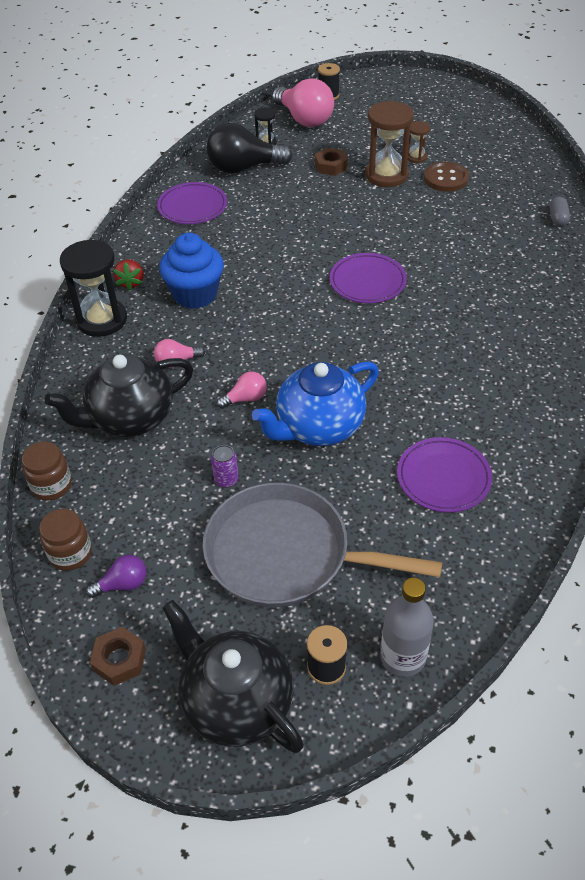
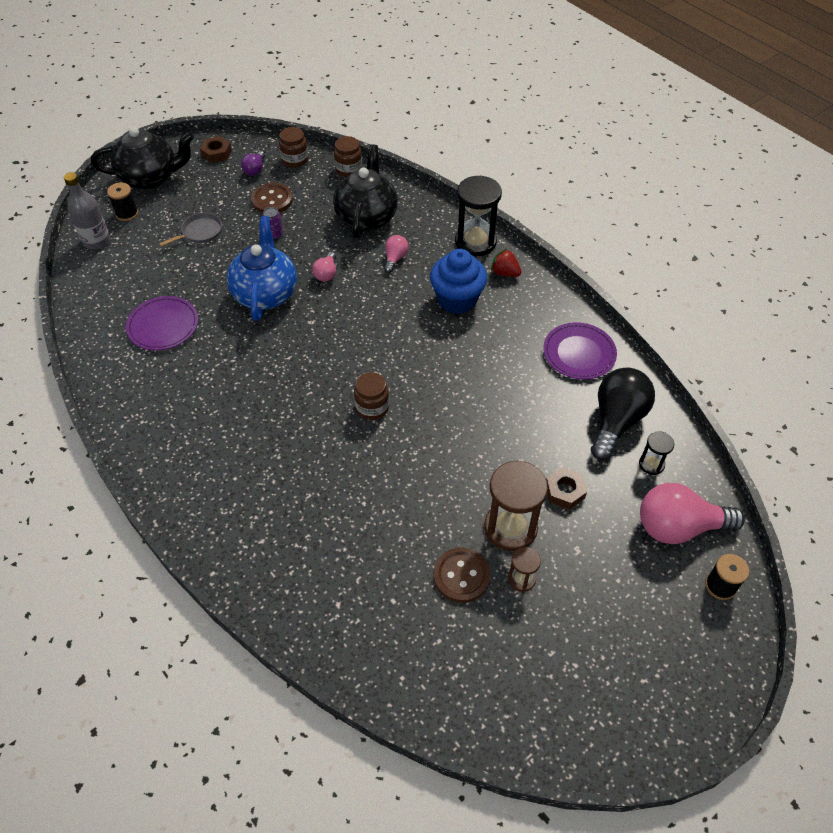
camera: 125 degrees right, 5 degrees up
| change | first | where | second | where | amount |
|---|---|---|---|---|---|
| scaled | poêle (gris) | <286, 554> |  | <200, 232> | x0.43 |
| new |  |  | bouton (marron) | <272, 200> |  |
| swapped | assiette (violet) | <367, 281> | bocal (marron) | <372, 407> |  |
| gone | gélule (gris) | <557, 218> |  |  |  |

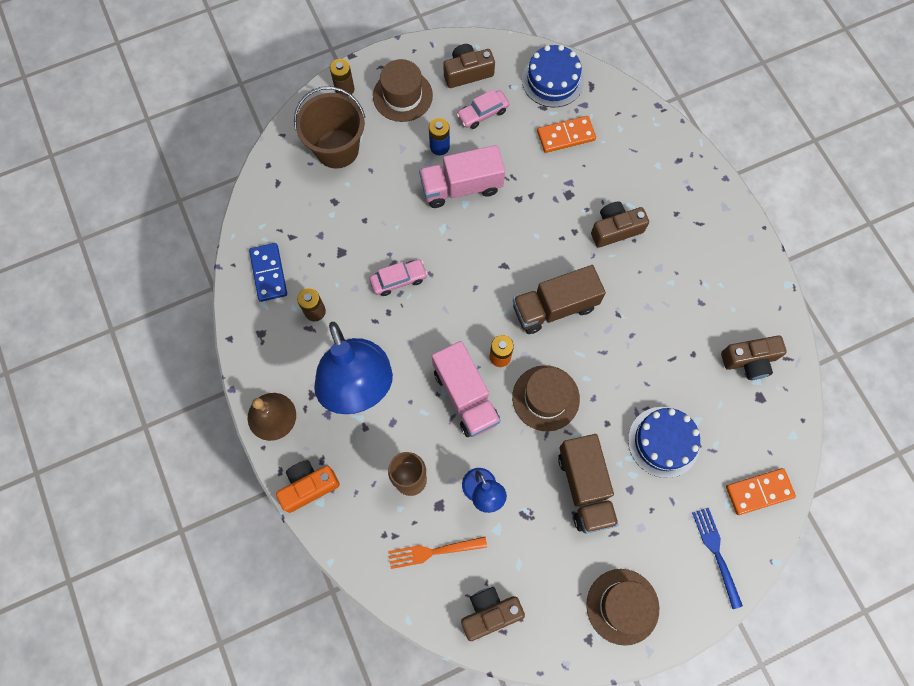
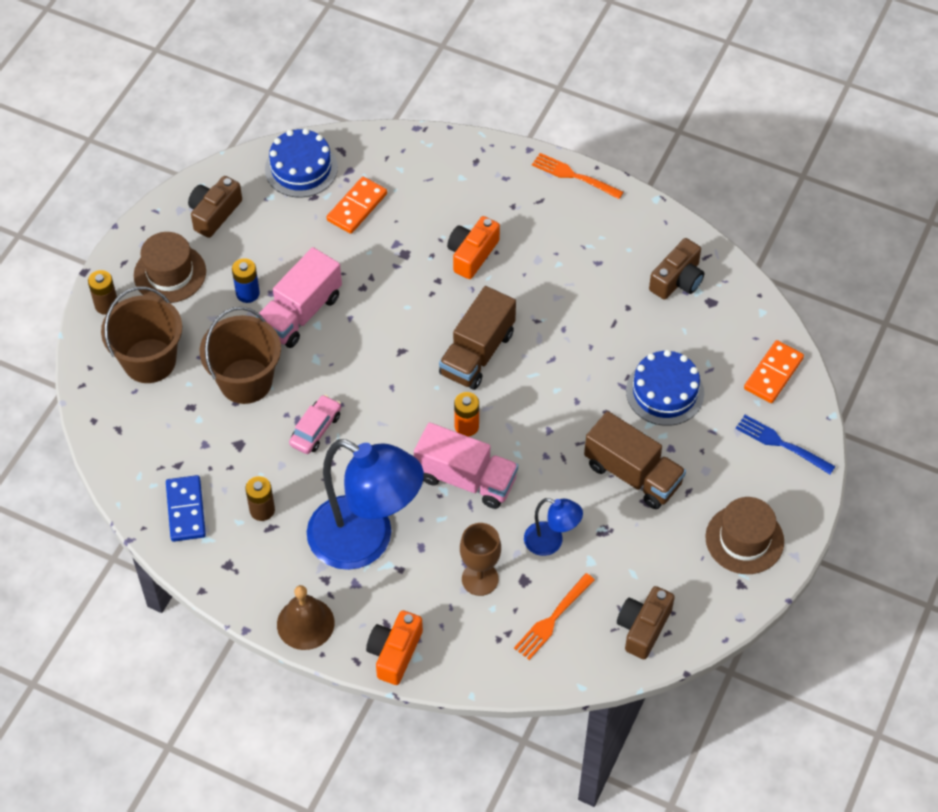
camera: 40 degrees left, 15 degrees down
| change | first | where | second | where | amount |
|---|---|---|---|---|---|
| rotated | domino (bleu) | <269, 273> |  | <186, 510> | 45 degrees clockwise |
| new |  |  | seau (marron) | <245, 381> |  |
| repainted | appareil photo (marron) | <615, 229> | appareil photo (orange) | <472, 254> |  |
| new |  |  | fourchette (orange) | <573, 176> |  |
| gone | voiture (rose) | <482, 113> |  |  |  |
| gone | chapeau (marron) | <545, 398> |  |  |  |

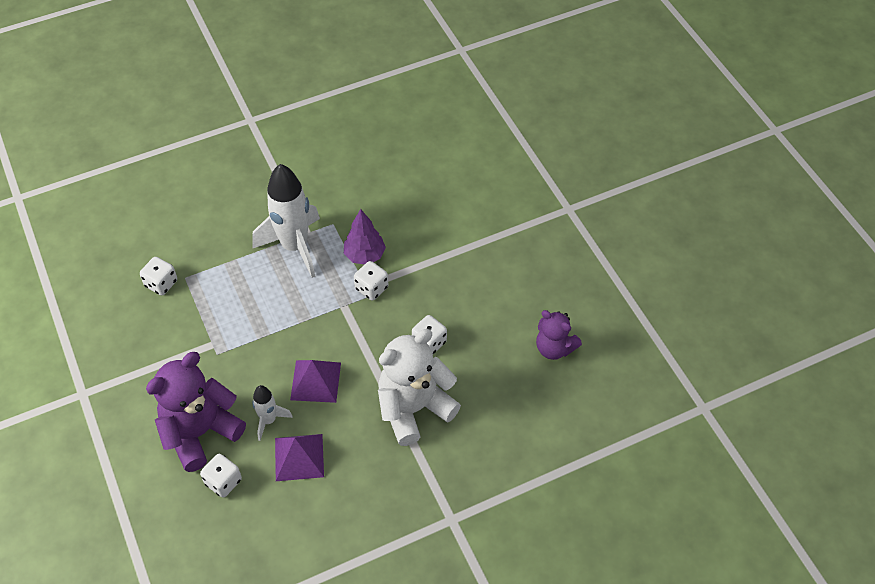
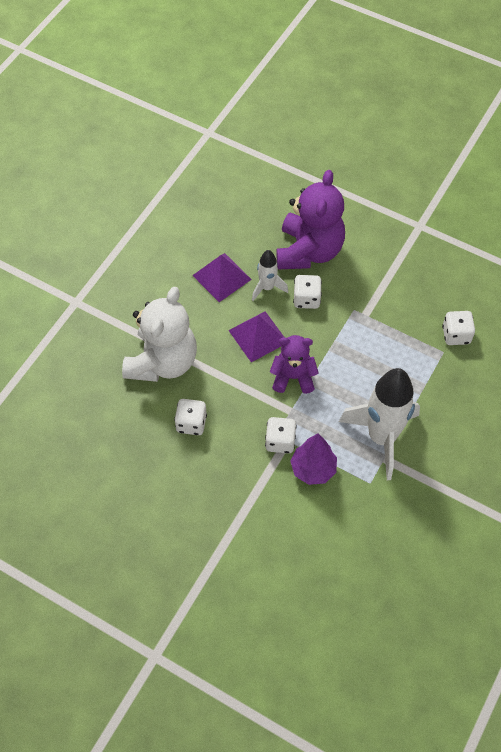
camera: 145 degrees right, 5 degrees up
| change | first | where | second | where | amount |
|---|---|---|---|---|---|
| shifted | ours en peluche (violet) | <554, 348> |  | <293, 377> |  |
| shifted | dé (blanc) | <223, 482> |  | <306, 299> |  |

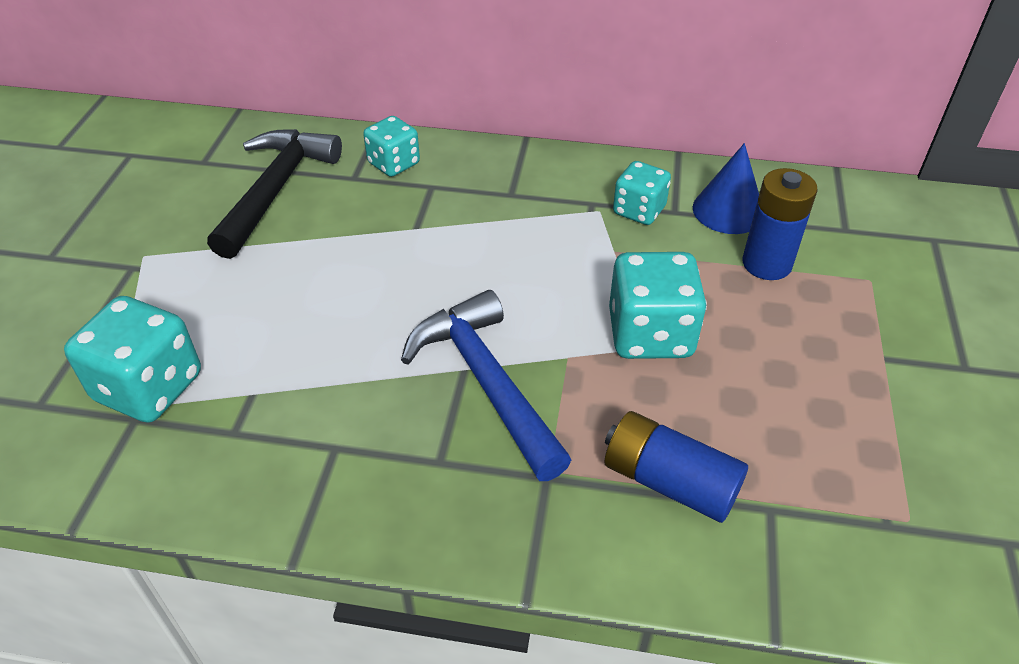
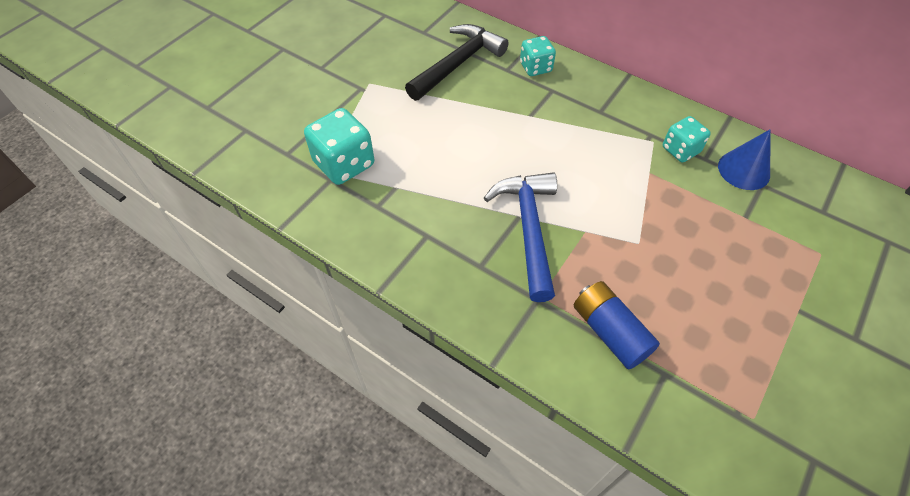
camera: 25 degrees right, 10 degrees up
| change | first | where | second | where | amount |
|---|---|---|---|---|---|
| gone | dé (turquoise) | <650, 334> |  |  |  |
| gone | pile (bleu) | <766, 264> |  |  |  |

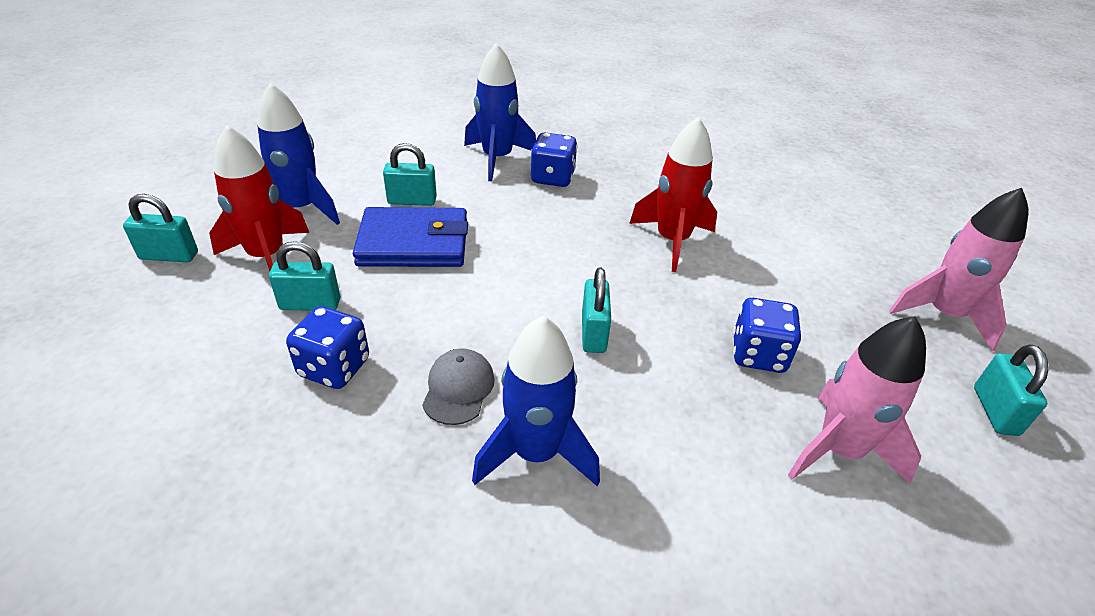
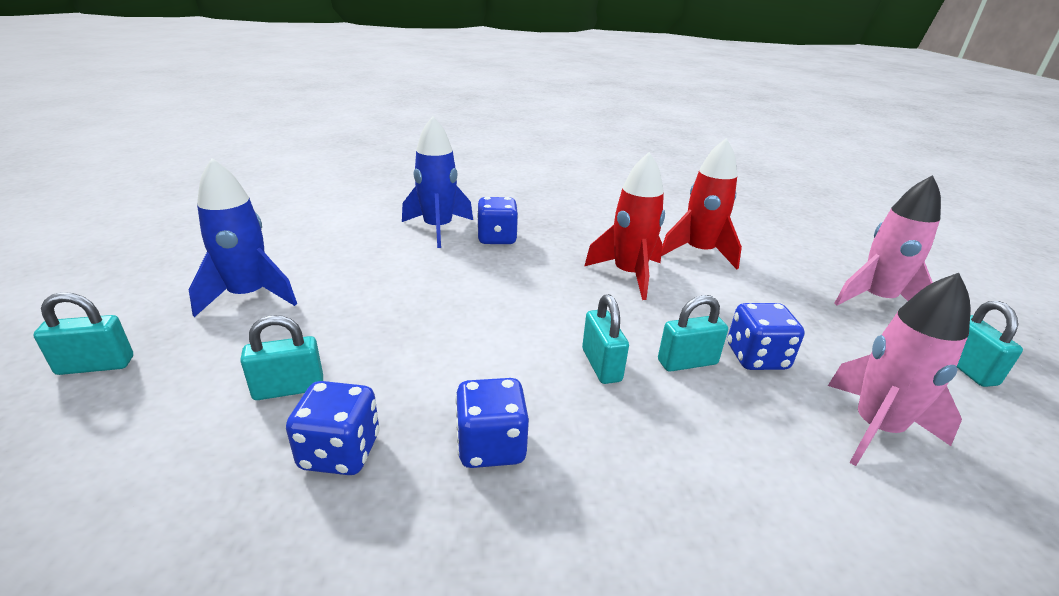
camera: 15 degrees left, 10 degrees down
| change | first | where | second | where | amount |
|---|---|---|---|---|---|
| swapped | casquette (gris) | <458, 388> | dé (bleu) | <491, 446> |  |
| shifted | cadenas (turquoise) | <412, 201> |  | <687, 362> |  |
| shifted | fusée (rouge) | <267, 257> |  | <699, 252> |  |
| gone | portefeuille (bleu) | <413, 243> |  |  |  |
| gone | fusée (bleu) | <536, 453> |  |  |  |

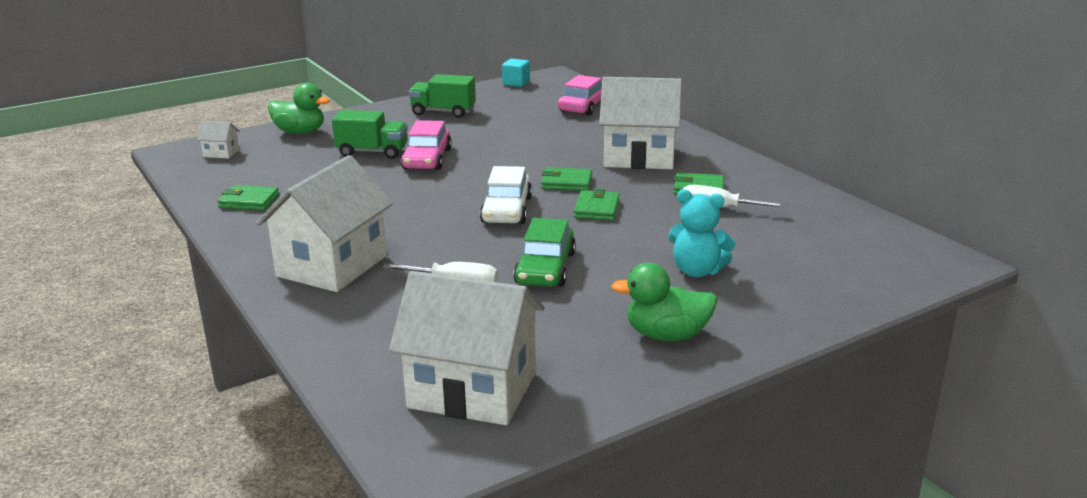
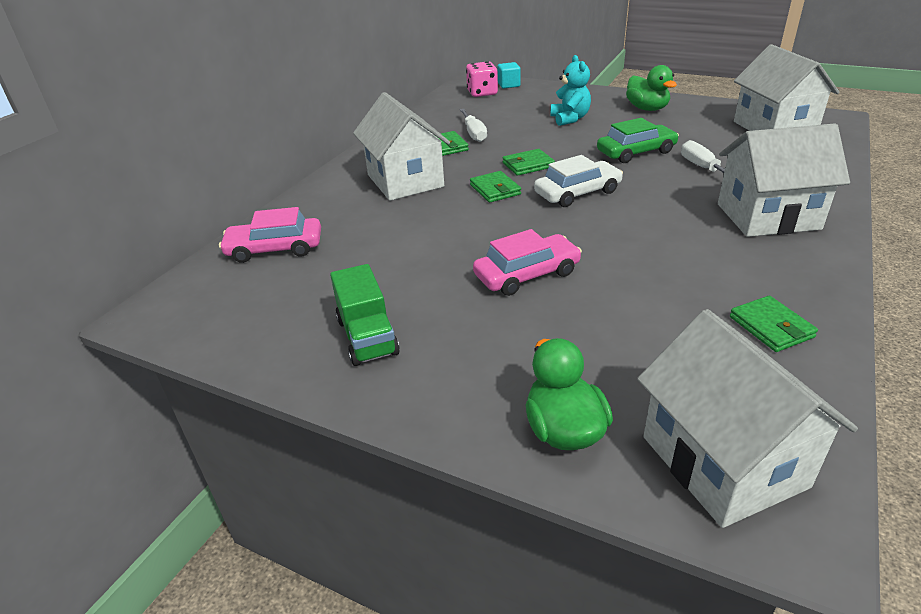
camera: 120 degrees left, 10 degrees up
| change | first | where | second | where | amount |
|---|---|---|---|---|---|
| new |  |  | dé (rose) | <482, 93> |  |
| shifted | cube (turquoise) | <516, 83> |  | <509, 85> |  |
| scaled | maison (blanc) | <221, 153> |  | <723, 461> | x2.41 |
| gone | camion (vert) | <372, 152> |  |  |  |

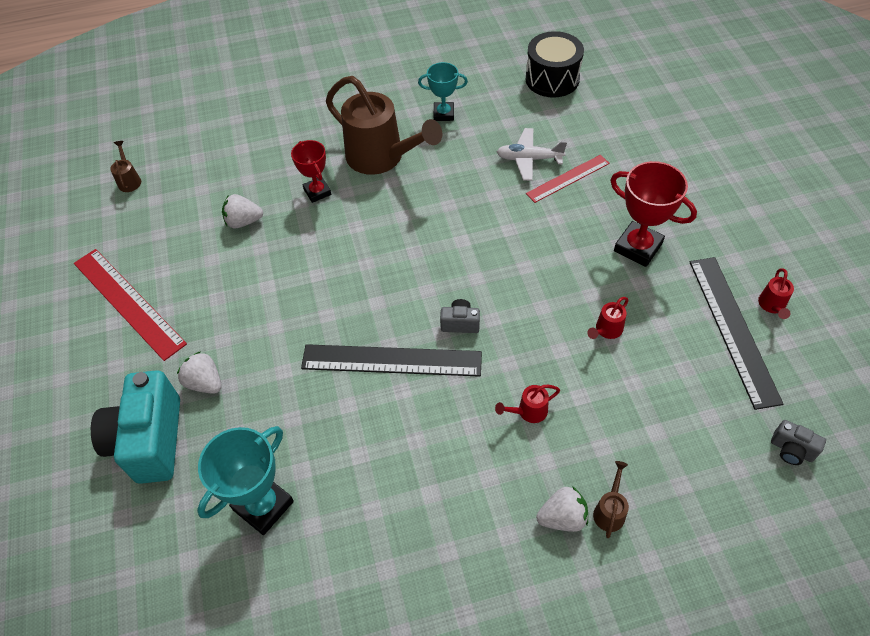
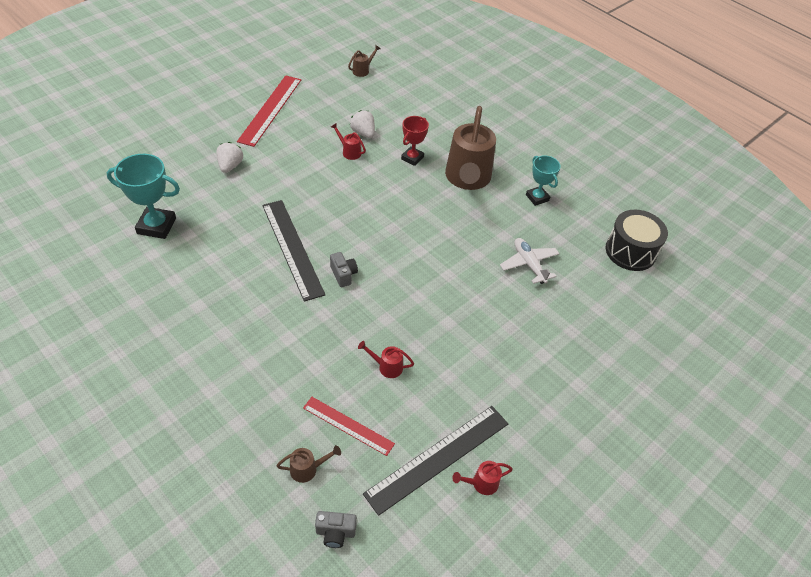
camera: 55 degrees right, 5 degrees down
| change | first | where | second | where | amount |
|---|---|---|---|---|---|
| shifted | arrosoir (marron) | <610, 510> |  | <308, 469> |  |
| shifted | règle (rouge) | <568, 178> |  | <348, 425> |  |
| rotated | appareil photo (gris) | <791, 450> |  | <335, 533> | 90 degrees counterclockwise |
| shifted | arrosoir (rouge) | <528, 411> |  | <349, 152> |  |
| gone | appareil photo (turquoise) | <150, 441> |  |  |  |
| gone | fraise (blanc) | <562, 517> |  |  |  |
| gone | trophée (rouge) | <638, 247> |  |  |  |

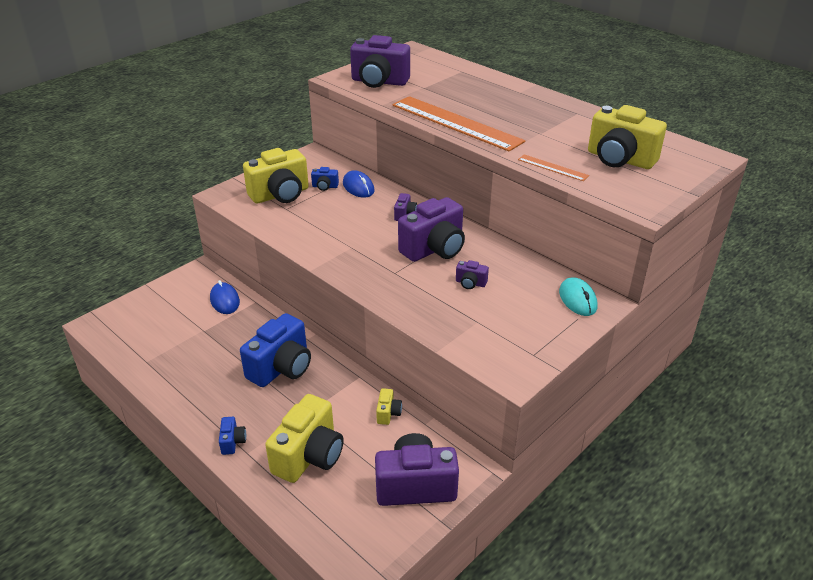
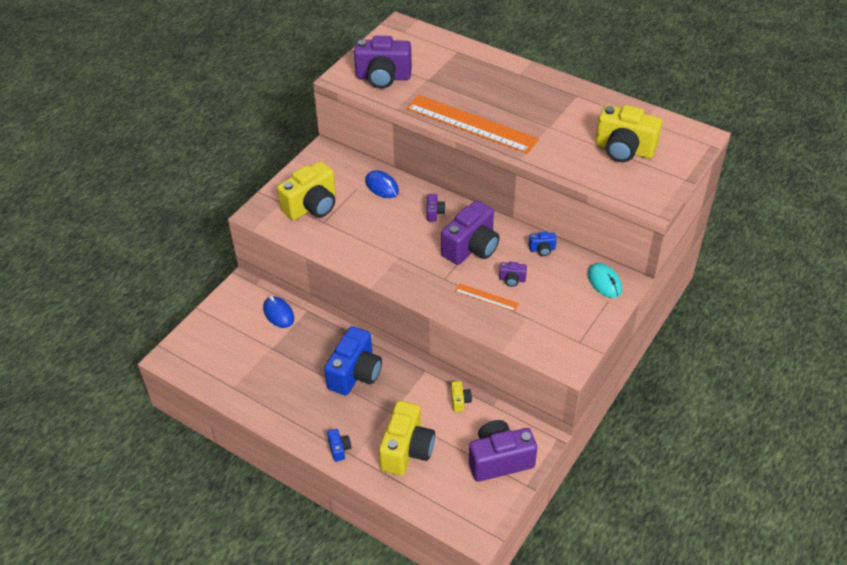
camera: 10 degrees left, 10 degrees up
| change | first | where | second | where | amount |
|---|---|---|---|---|---|
| shifted | règle (orange) | <552, 167> |  | <486, 297> |  |
| shifted | appareil photo (bleu) | <325, 186> |  | <542, 249> |  |

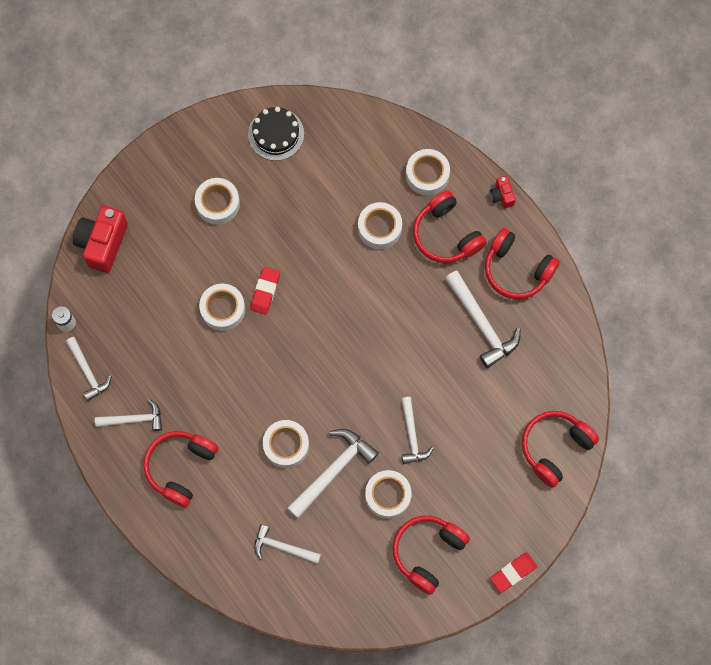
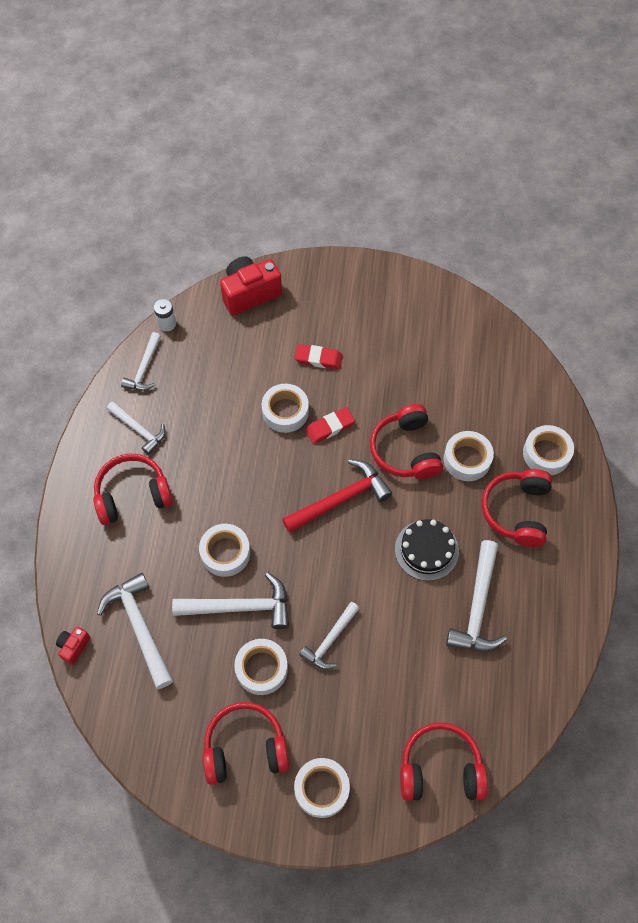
camera: 45 degrees right, 10 degrees down
| change | first | where | second | where | amount |
|---|---|---|---|---|---|
| shifted | appareil photo (rouge) | <502, 196> |  | <74, 646> |  |
| scaled | marteau (blanc) | <282, 547> |  | <140, 627> | x1.56 |
| new |  |  | marteau (rouge) | <340, 499> |  |
| shifted | ruban adhésif (blanc) | <218, 203> |  | <321, 789> |  |
| shifted | gomme (rouge) | <513, 573> |  | <318, 359> |  |
| shifted | casque audio (rouge) | <517, 270> |  | <405, 450> |  |
| shifted | gâteau (noir) | <276, 134> |  | <426, 550> |  |

